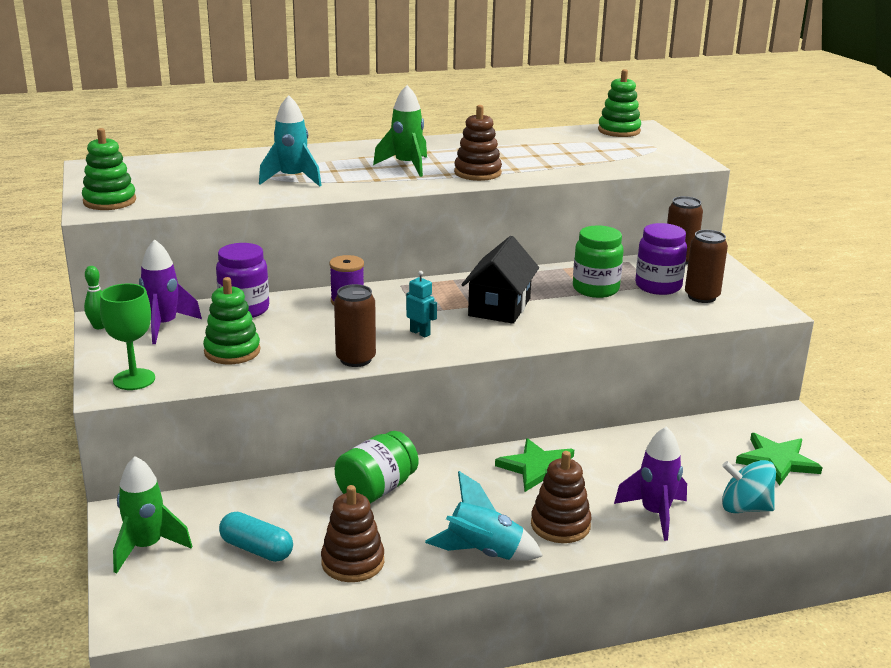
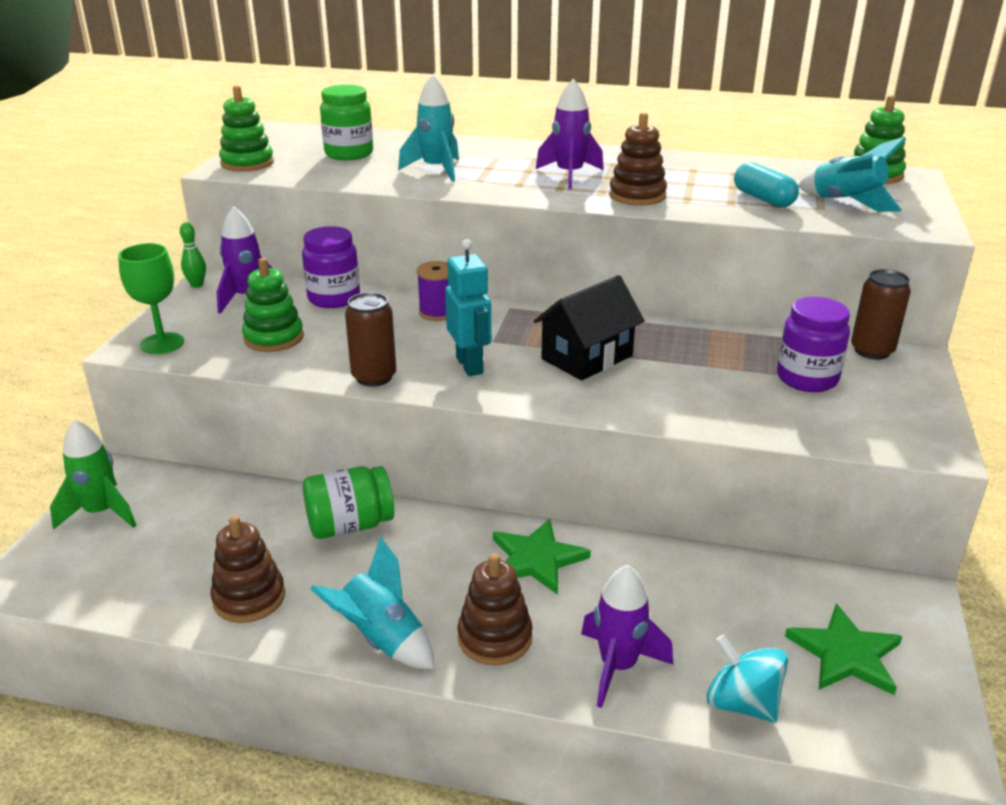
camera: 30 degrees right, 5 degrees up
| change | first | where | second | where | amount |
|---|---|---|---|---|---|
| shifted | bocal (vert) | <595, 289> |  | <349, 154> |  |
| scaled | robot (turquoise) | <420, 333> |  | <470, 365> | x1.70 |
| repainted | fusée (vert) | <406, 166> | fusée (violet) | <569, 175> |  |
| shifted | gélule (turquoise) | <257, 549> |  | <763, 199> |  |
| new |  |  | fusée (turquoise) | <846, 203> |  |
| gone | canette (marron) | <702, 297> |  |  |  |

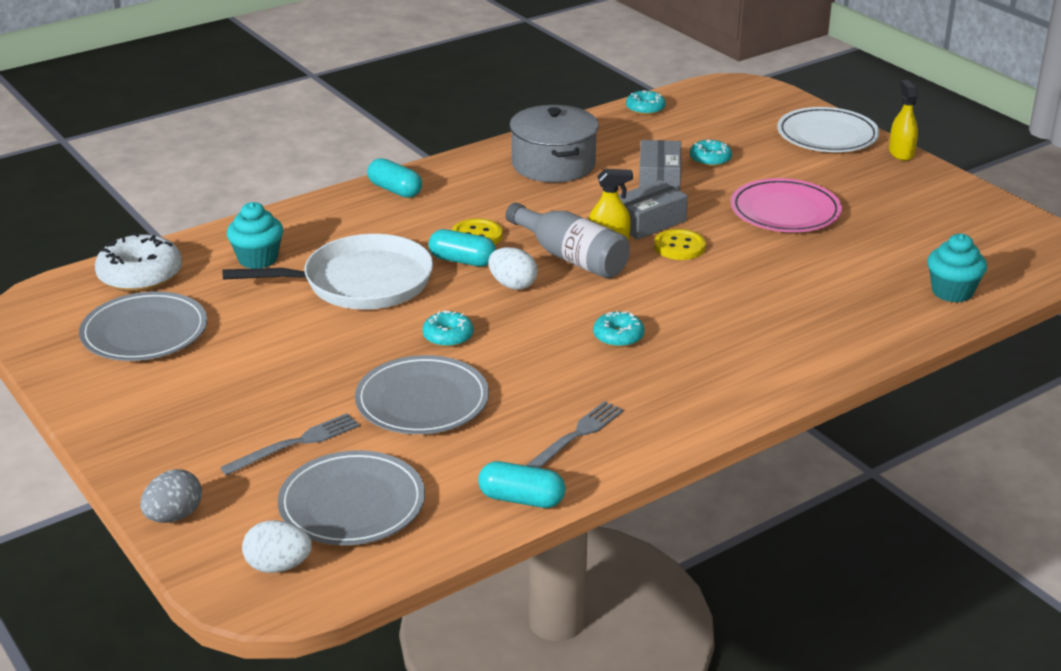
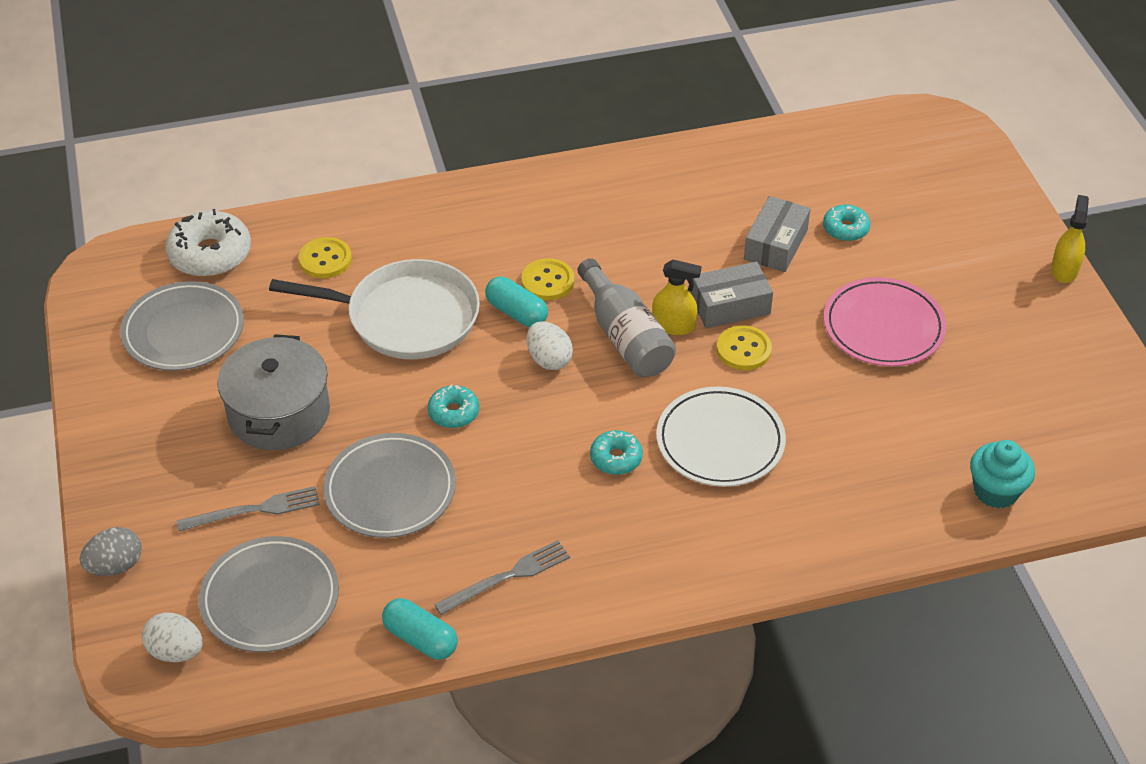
camera: 20 degrees right, 15 degrees up
| change | first | where | second | where | amount |
|---|---|---|---|---|---|
| shifted | marmite (gris) | <553, 164> |  | <279, 413> |  |
| swapped | muffin (turquoise) | <258, 259> | bouton (jaune) | <325, 259> |  |
| shifted | assiette (blanc) | <827, 135> |  | <720, 441> |  |
| gone | gélule (turquoise) | <395, 190> |  |  |  |
| gone | beignet (turquoise) | <645, 109> |  |  |  |

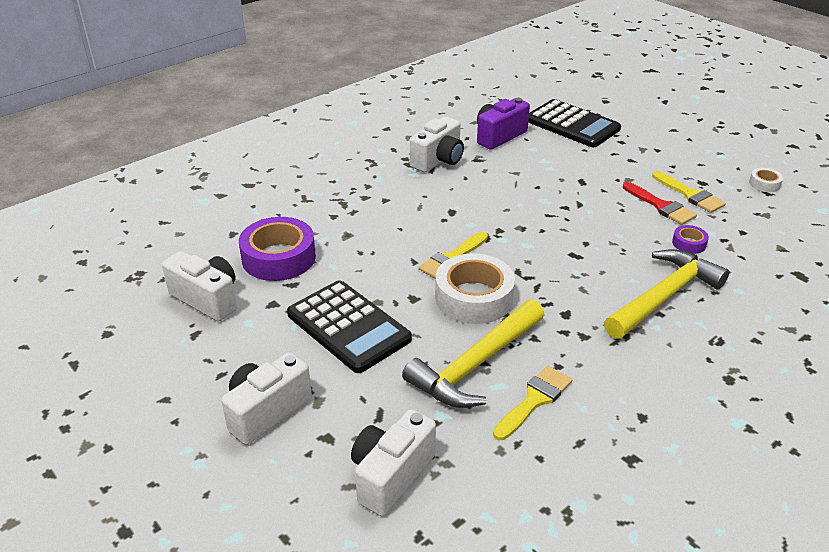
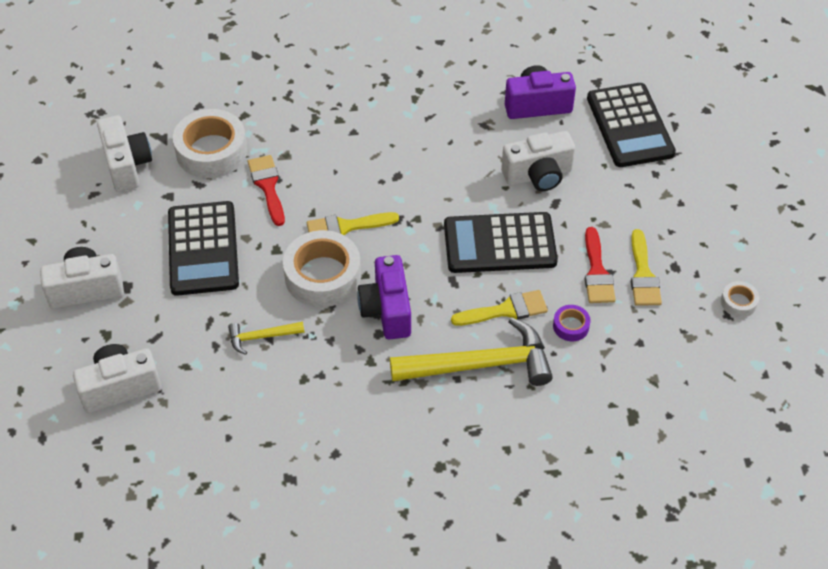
camera: 35 degrees right, 15 degrees up
| change | first | where | second | where | amount |
|---|---|---|---|---|---|
| repainted | ruban adhésif (violet) | <278, 258> | ruban adhésif (blanc) | <211, 151> |  |
| scaled | marteau (jaune) | <475, 364> |  | <261, 337> | x0.48 |
| new |  |  | pinceau (rouge) | <268, 186> |  |
| new |  |  | appareil photo (violet) | <387, 310> |  |
| new |  |  | calculatrice (noir) | <499, 244> |  |
| shifted | pinceau (jaune) | <534, 400> |  | <506, 310> |  |
| shifted | appareil photo (blanc) | <438, 160> |  | <538, 175> |  |

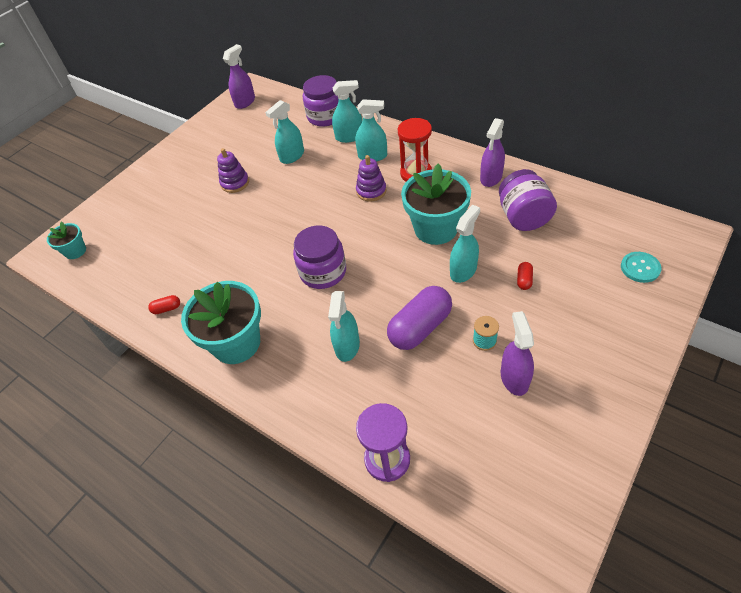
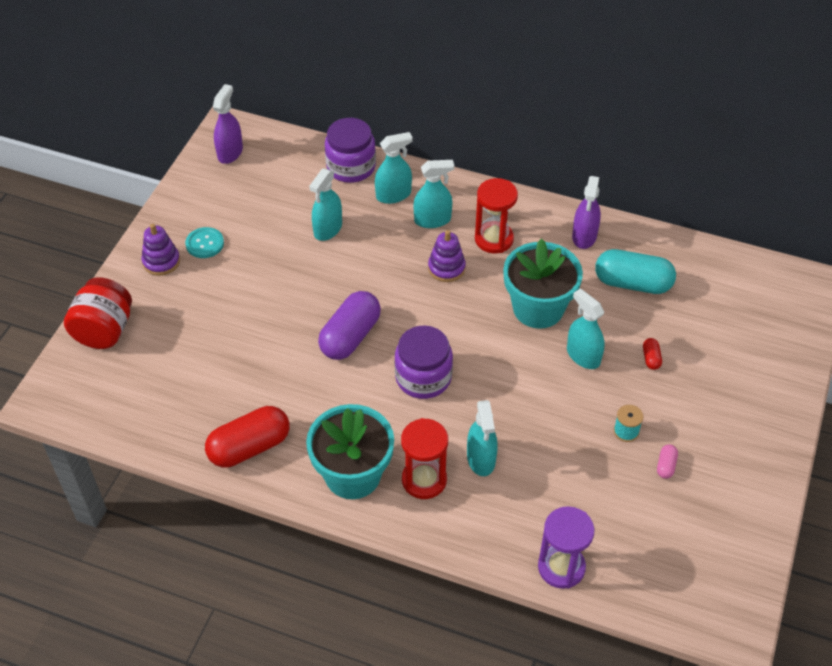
camera: 20 degrees left, 0 degrees up
| change | first | where | second | where | amount |
|---|---|---|---|---|---|
| new |  |  | bocal (rouge) | <104, 330> |  |
| shifted | jouet à empiler (violet) | <235, 183> |  | <161, 261> |  |
| shifted | bouton (turquoise) | <640, 268> |  | <205, 244> |  |
| scaled | gélule (rouge) | <167, 309> |  | <249, 447> | x2.36 |
| shifted | gélule (violet) | <420, 327> |  | <350, 336> |  |
| new |  |  | sablier (rouge) | <424, 480> |  |
| rotated | vaporisateur (turquoise) | <463, 271> |  | <583, 356> | 60 degrees counterclockwise |
| swapped | bocal (violet) | <523, 217> | gélule (turquoise) | <632, 283> |  |
| swapped | vaporisateur (violet) | <514, 378> | gélule (rose) | <666, 466> |  |
| gone | pot de fleurs (turquoise) | <75, 251> |  |  |  |

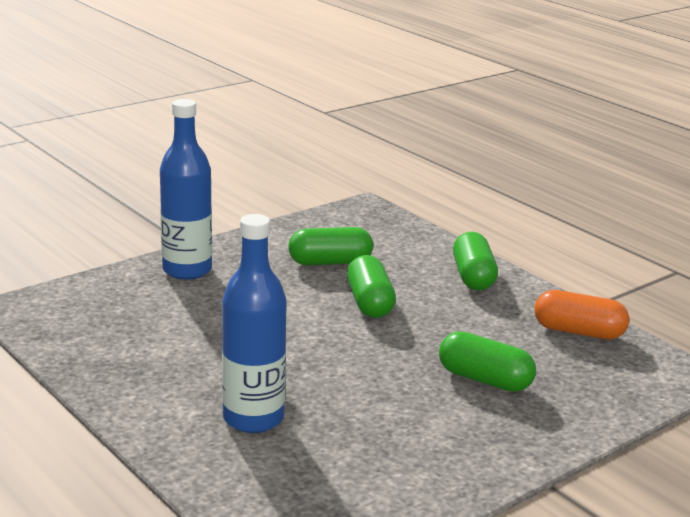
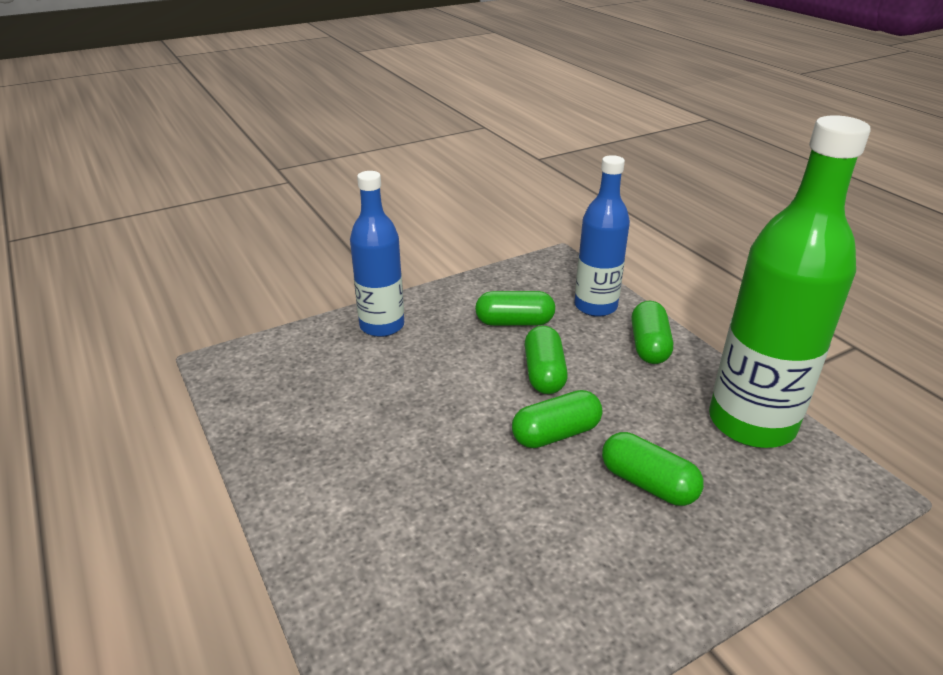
camera: 10 degrees right, 10 degrees up
| change | first | where | second | where | amount |
|---|---|---|---|---|---|
| new |  |  | gélule (vert) | <556, 434> |  |
| shifted | bouteille (bleu) | <253, 418> |  | <595, 306> |  |
| swapped | gélule (orange) | <578, 332> | bouteille (vert) | <751, 423> |  |

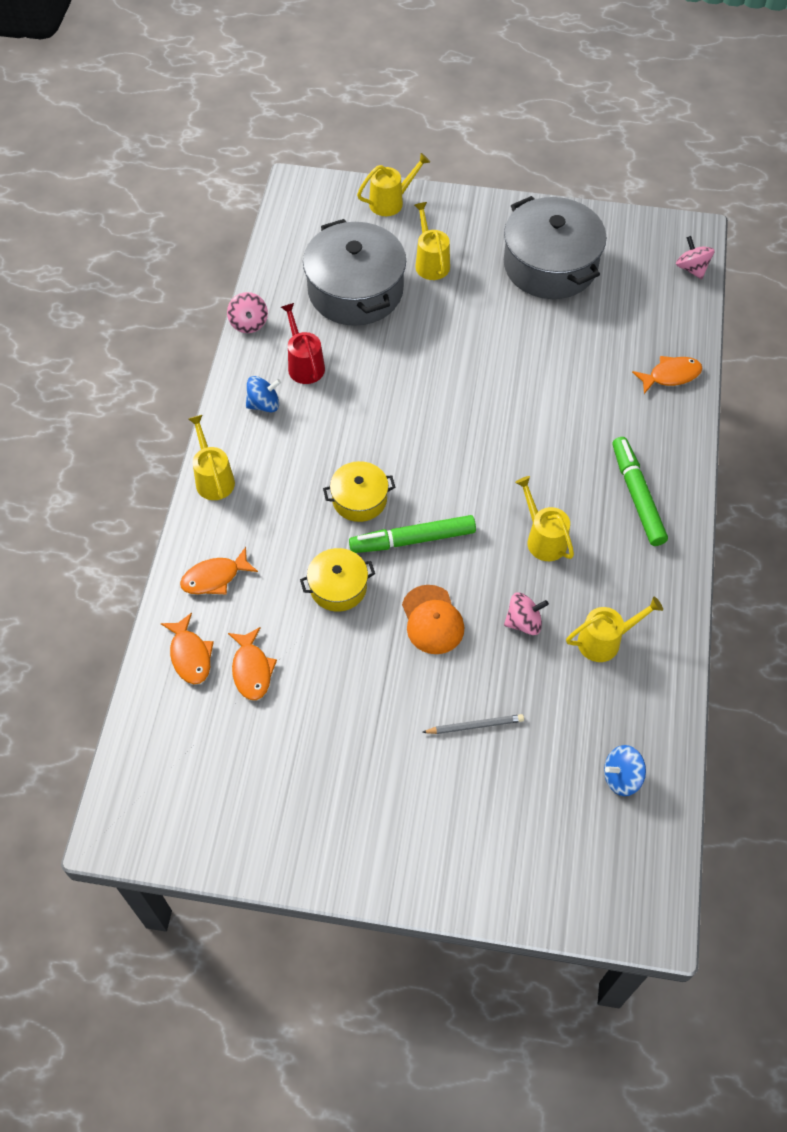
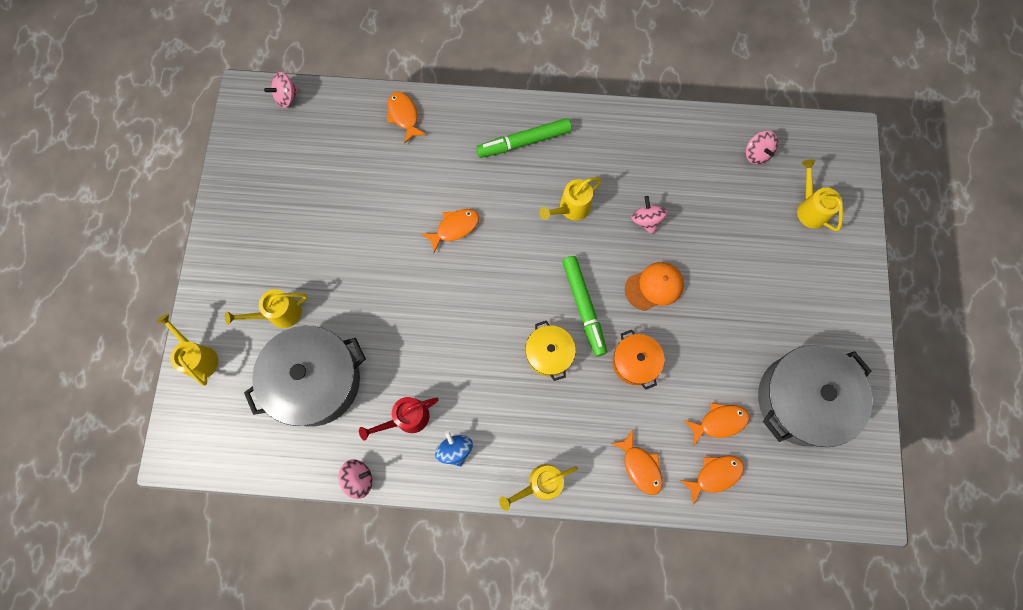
camera: 95 degrees left, 15 degrees up
| change | first | where | second | where | amount |
|---|---|---|---|---|---|
| new |  |  | poisson (orange) | <454, 228> |  |
| repainted | marmite (jaune) | <338, 587> | marmite (orange) | <635, 362> |  |
| repainted | toupie (bleu) | <621, 777> | toupie (rose) | <756, 154> |  |
| shifted | marmite (gris) | <550, 265> |  | <802, 399> |  |
| shifted | arrosoir (jaune) | <605, 640> |  | <810, 208> |  |
| gone | crayon (gris) | <475, 726> |  |  |  |

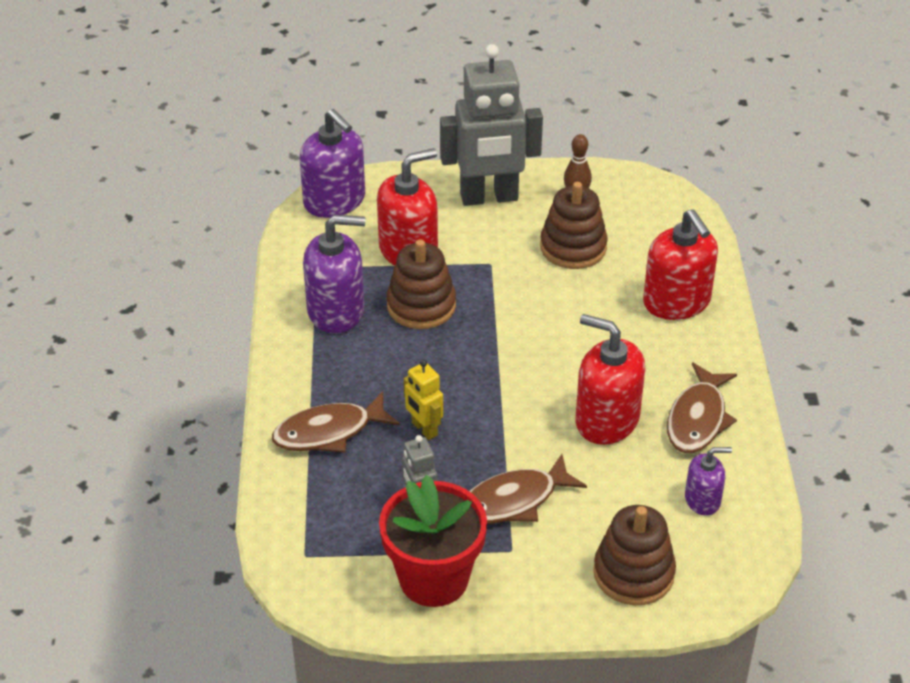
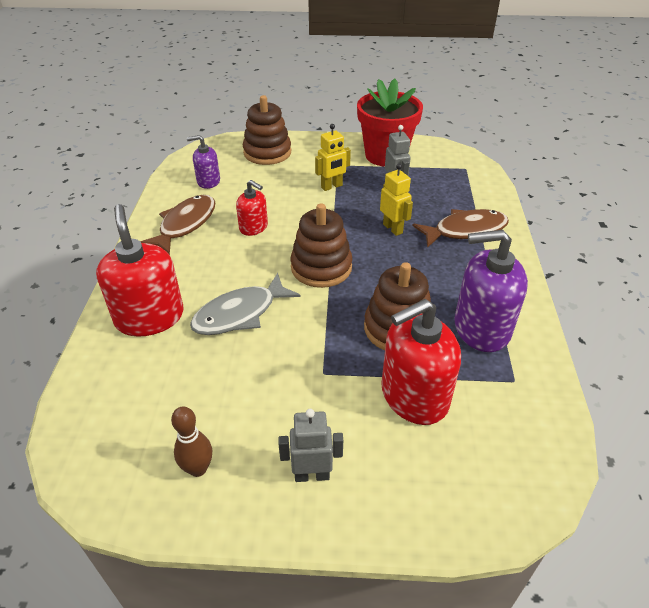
camera: 175 degrees left, 0 degrees up
| change | first | where | second | where | amount |
|---|---|---|---|---|---|
| new |  |  | poisson (gris) | <240, 314> |  |
| scaled | distributeur de savon (rouge) | <606, 420> |  | <253, 227> | x0.55 |
| scaled | robot (gris) | <489, 198> |  | <312, 475> | x0.46 |
| shifted | jouet à empiler (marron) | <573, 247> |  | <321, 267> |  |
| swapped | poisson (marron) | <514, 500> | robot (jaune) | <332, 186> |  |
| gone | distributeur de savon (violet) | <334, 201> |  |  |  |

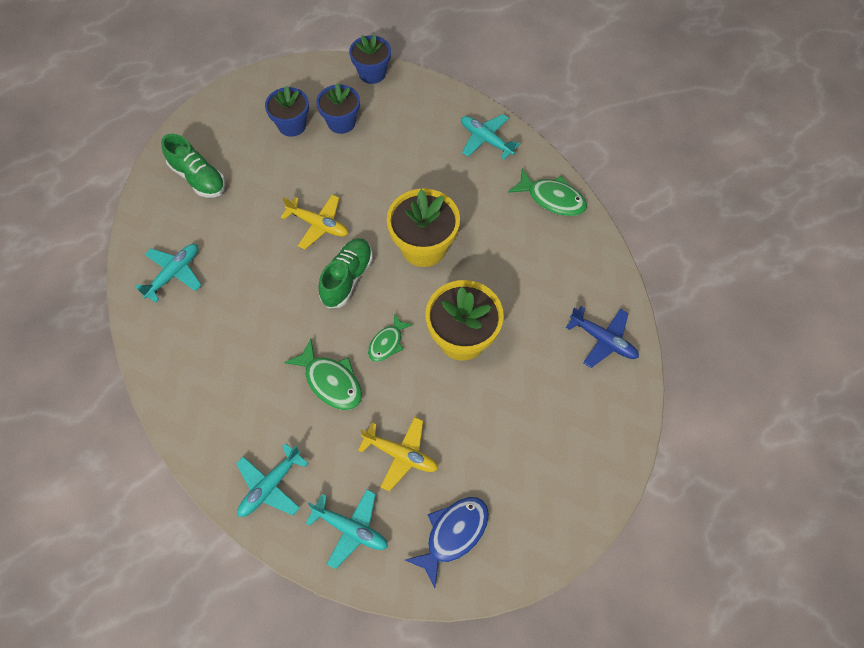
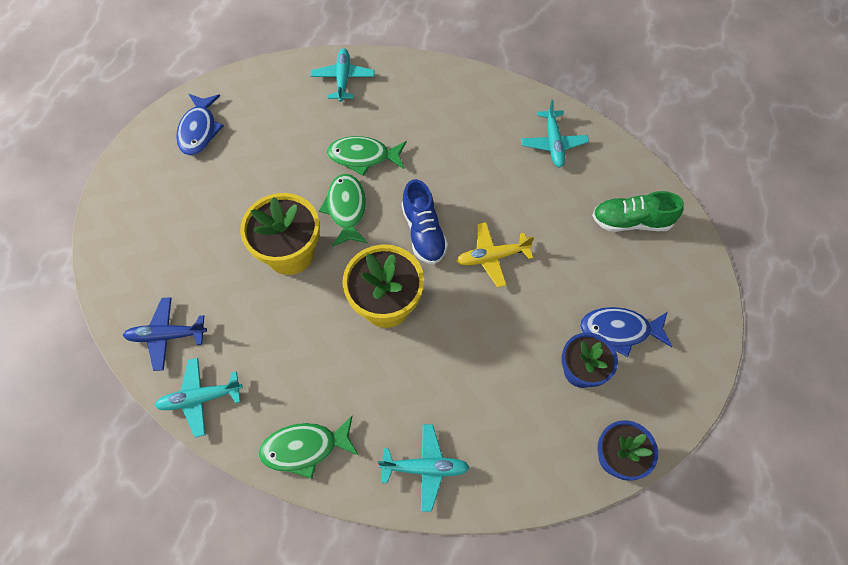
camera: 140 degrees right, 0 degrees up
| change | first | where | second | where | amount |
|---|---|---|---|---|---|
| shifted | avion (turquoise) | <351, 529> |  | <200, 398> |  |
| scaled | poisson (vert) | <387, 343> |  | <346, 209> | x1.54 |
| repainted | chaussure (vert) | <347, 278> | chaussure (bleu) | <423, 232> |  |
| swapped | pot de fleurs (bleu) | <292, 125> | poisson (bleu) | <619, 330> |  |
| gone | avion (jaune) | <401, 455> |  |  |  |

